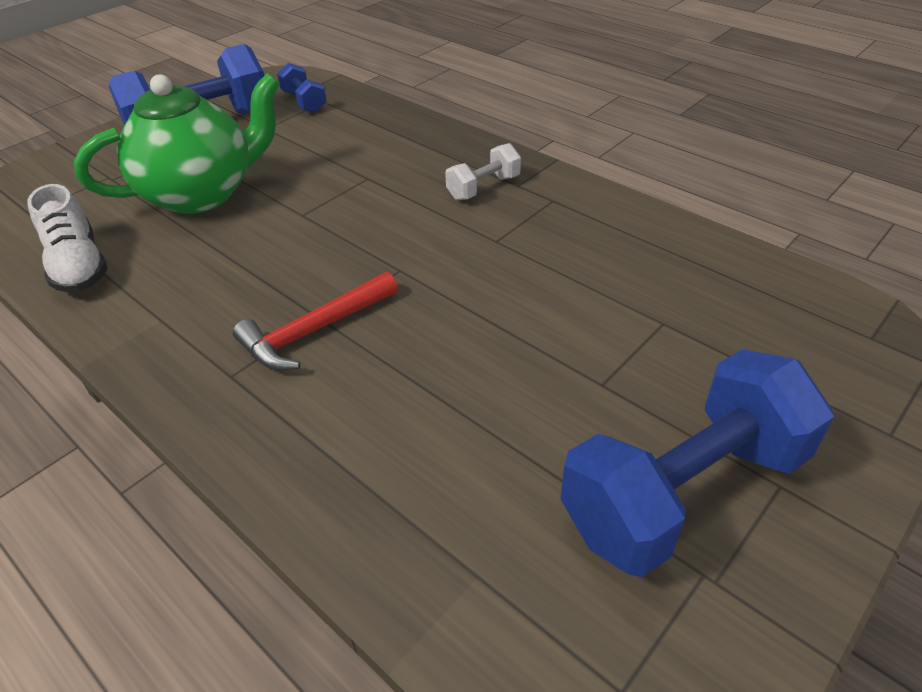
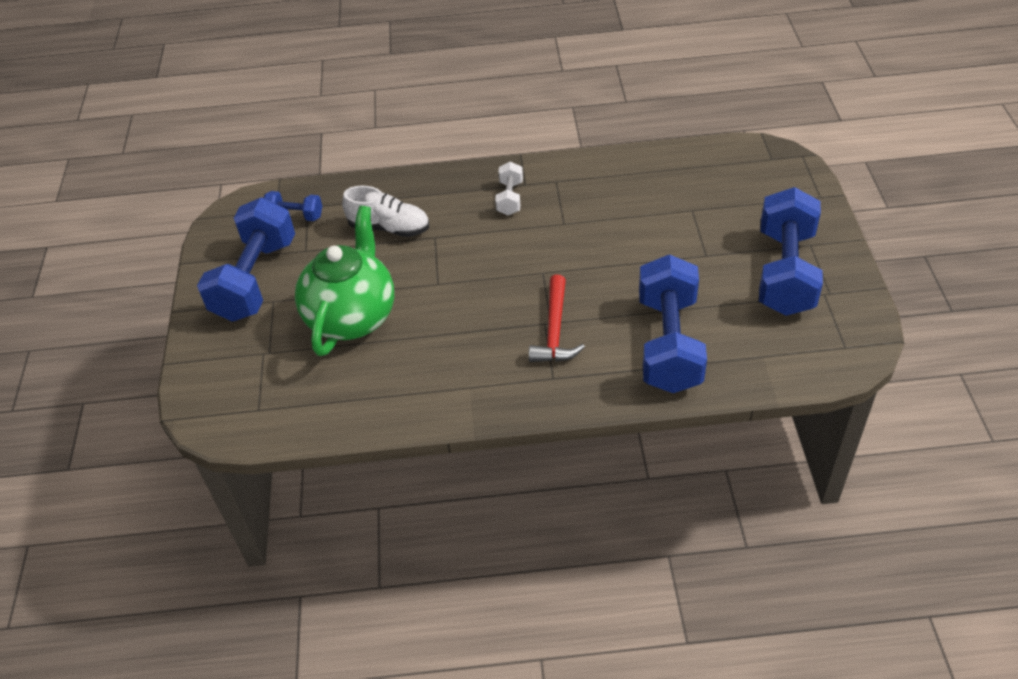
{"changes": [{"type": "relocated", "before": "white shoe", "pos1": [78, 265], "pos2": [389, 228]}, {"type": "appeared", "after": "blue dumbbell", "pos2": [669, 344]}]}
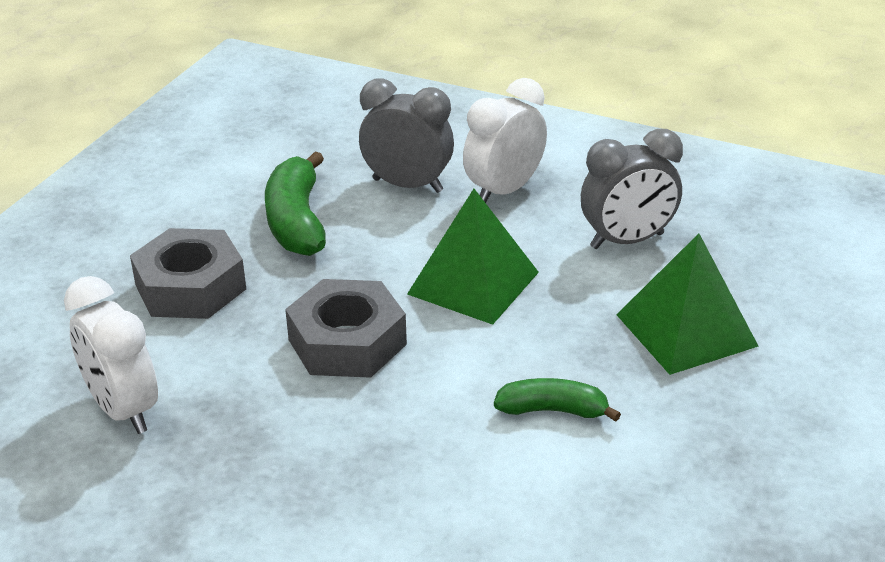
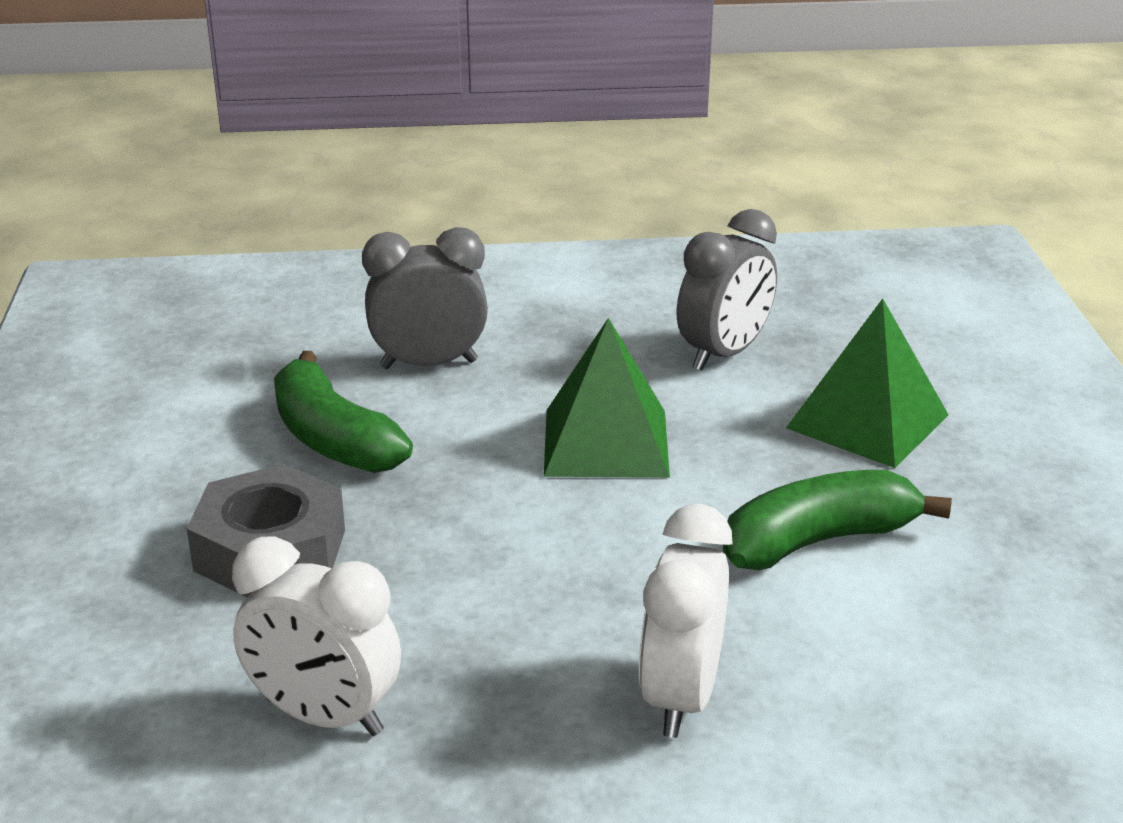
{"changes": [{"type": "relocated", "before": "white clock", "pos1": [504, 191], "pos2": [681, 697]}, {"type": "missing", "before": "grey nut", "pos1": [347, 342]}, {"type": "size", "before": "green banana", "pos1": [553, 410], "pos2": [818, 541], "scale": 1.61}]}
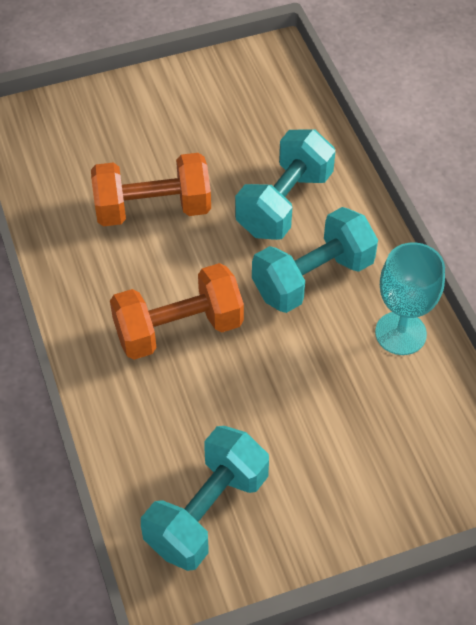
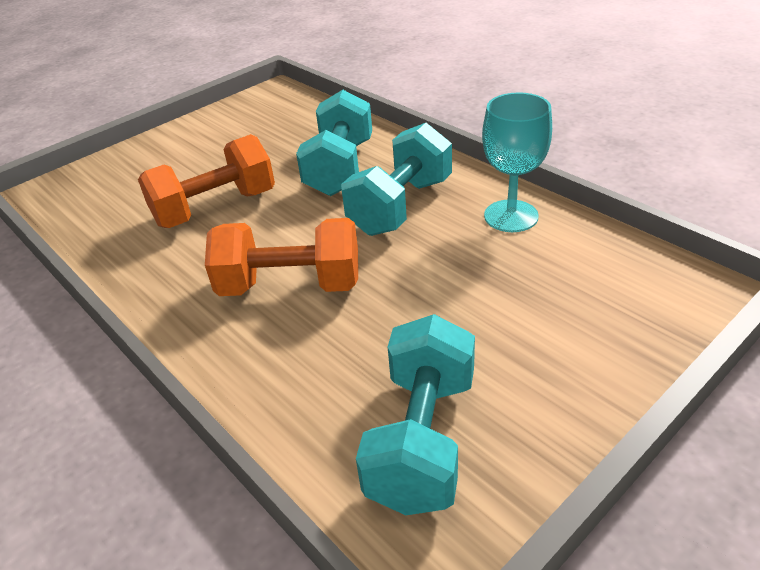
{"changes": [{"type": "spun", "before": "orange dumbbell", "pos1": [178, 329], "pos2": [290, 285], "turn": 45}]}
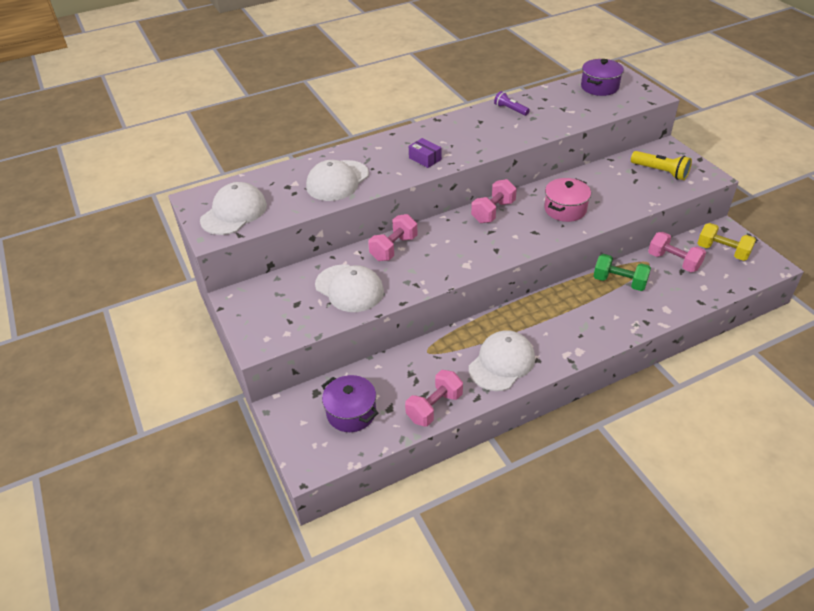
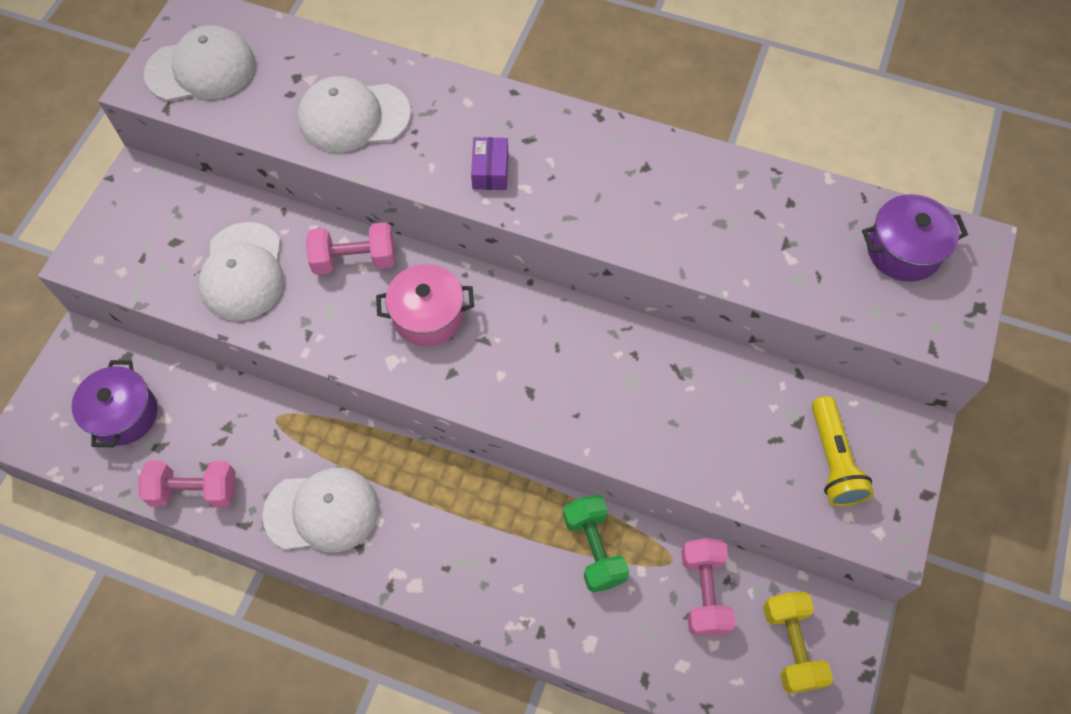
{"changes": [{"type": "missing", "before": "purple flashlight", "pos1": [510, 110]}, {"type": "relocated", "before": "pink pot", "pos1": [565, 209], "pos2": [428, 316]}, {"type": "missing", "before": "pink dumbbell", "pos1": [493, 212]}]}
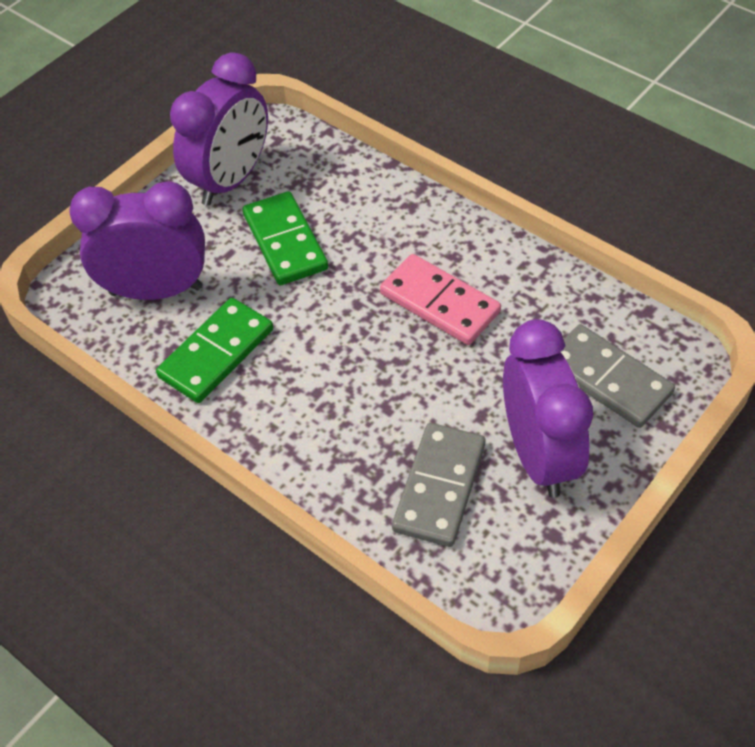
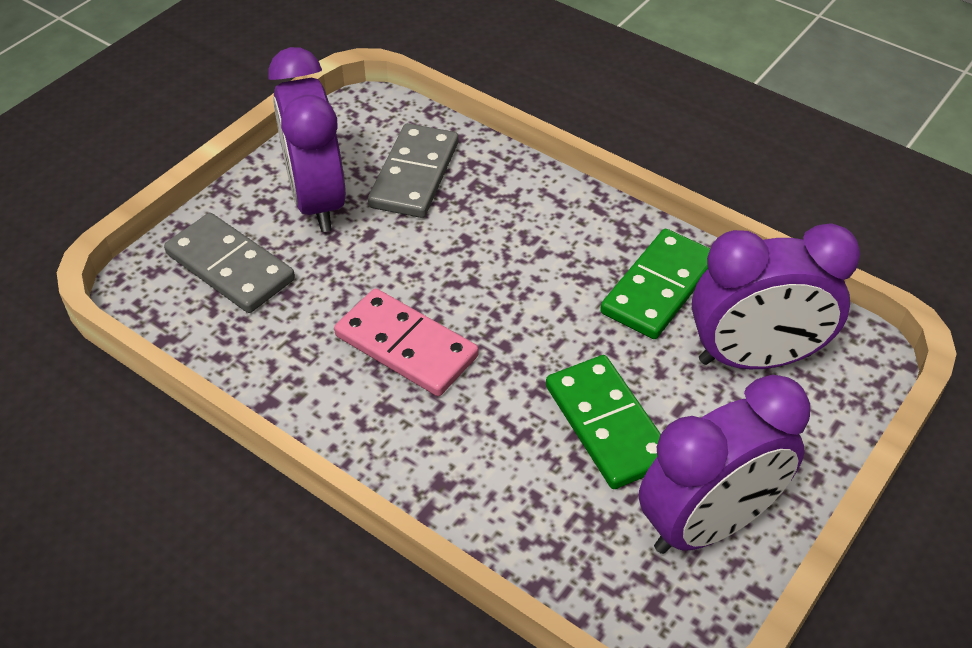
{"changes": [{"type": "spun", "before": "purple clock", "pos1": [230, 180], "pos2": [708, 524], "turn": -150}]}
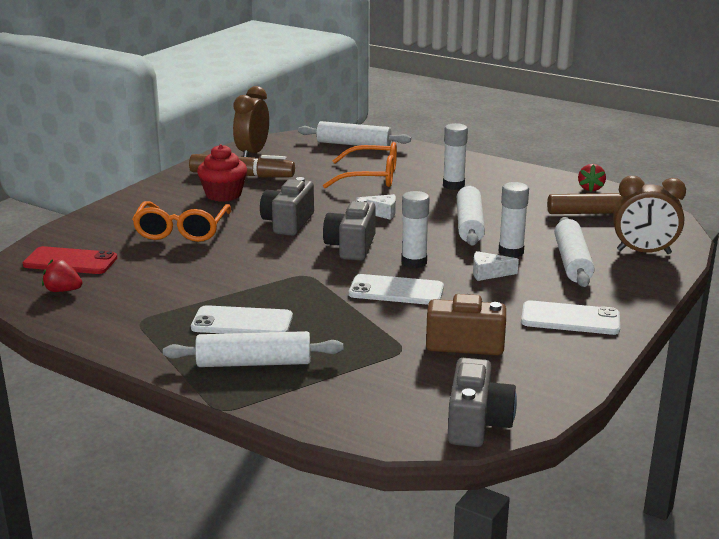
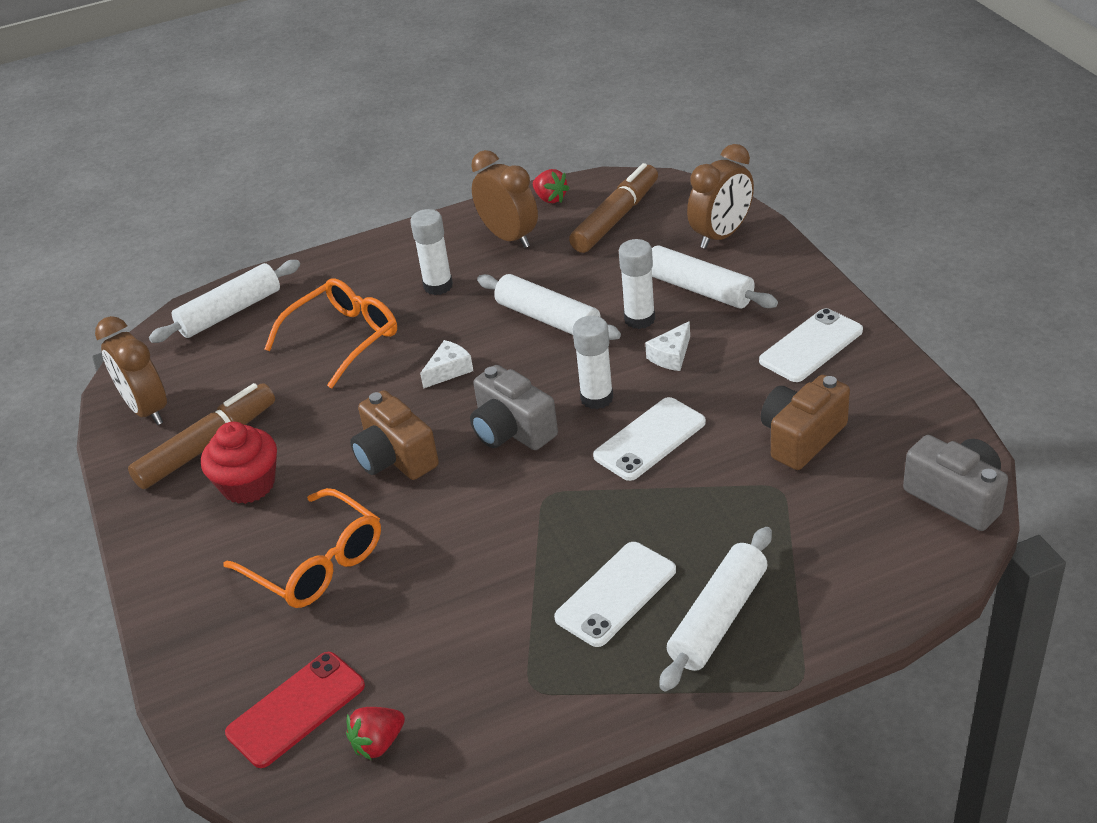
{"changes": [{"type": "colour", "before": "grey camera", "after": "brown camera", "pos1": [288, 223], "pos2": [395, 457]}, {"type": "appeared", "after": "brown clock", "pos2": [509, 237]}]}
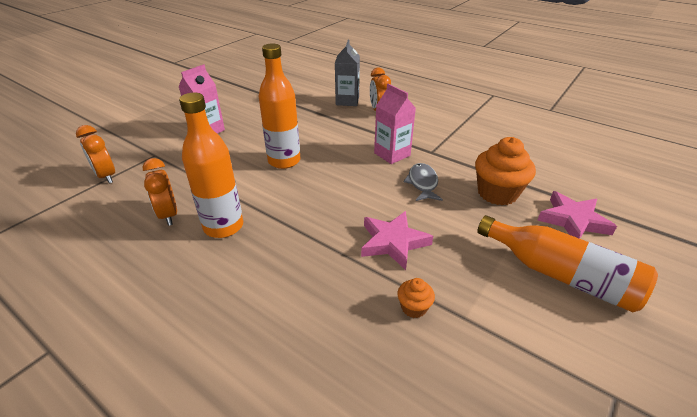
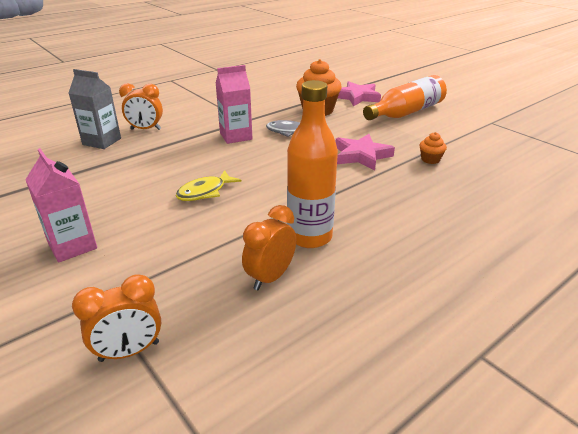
{"changes": [{"type": "exchanged", "before": "orange bottle", "after": "yellow fish", "pos1": [284, 161], "pos2": [205, 192]}, {"type": "spun", "before": "orange clock", "pos1": [168, 215], "pos2": [270, 277], "turn": 135}]}
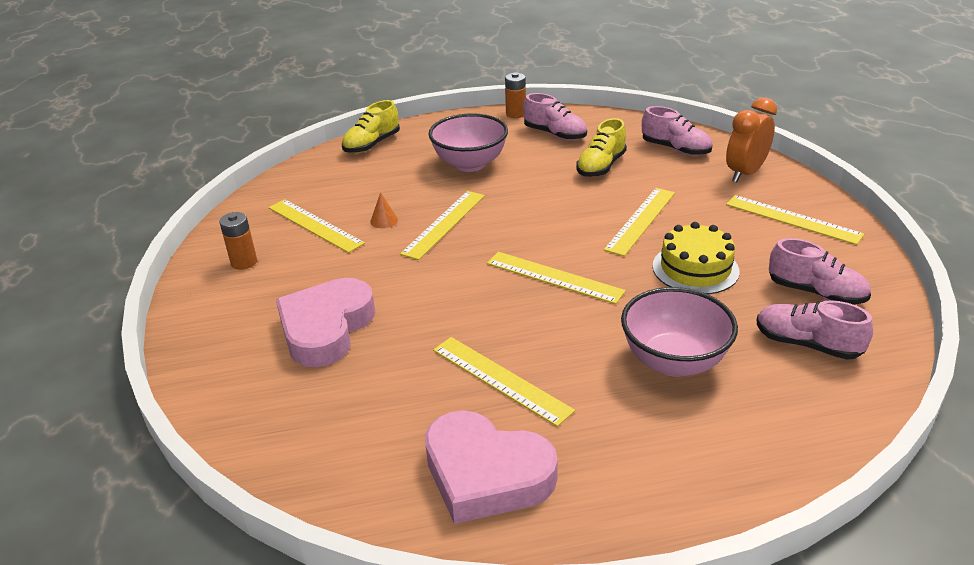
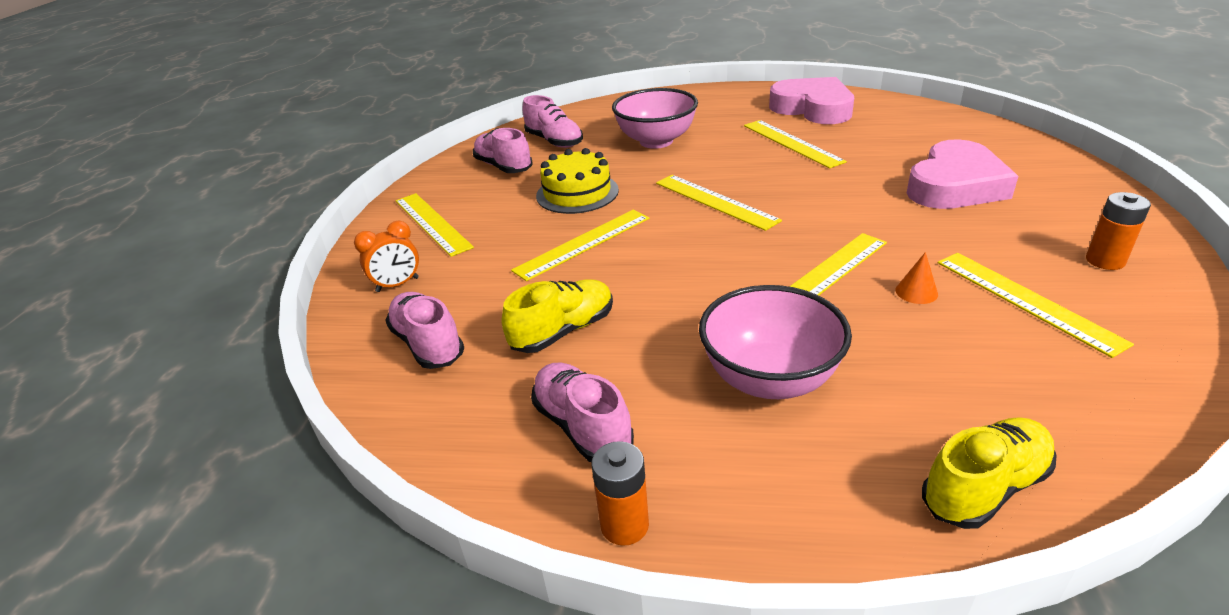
{"changes": [{"type": "size", "before": "orange clock", "pos1": [745, 173], "pos2": [397, 285], "scale": 0.66}]}
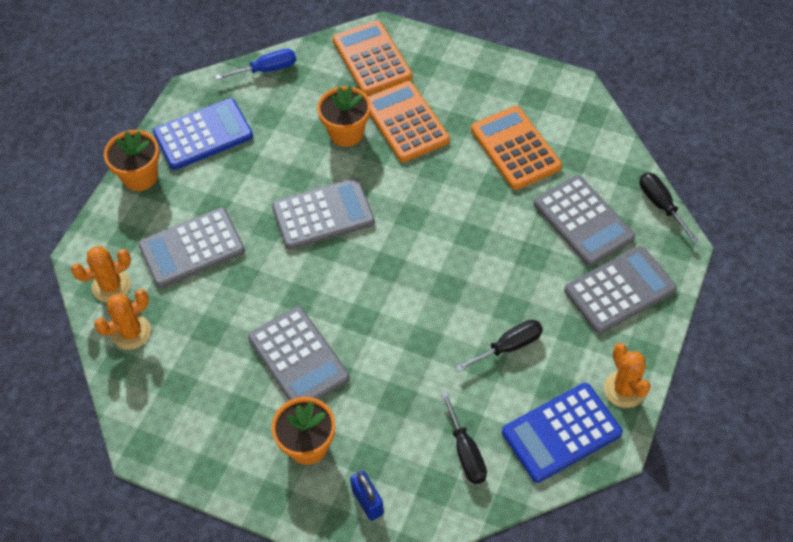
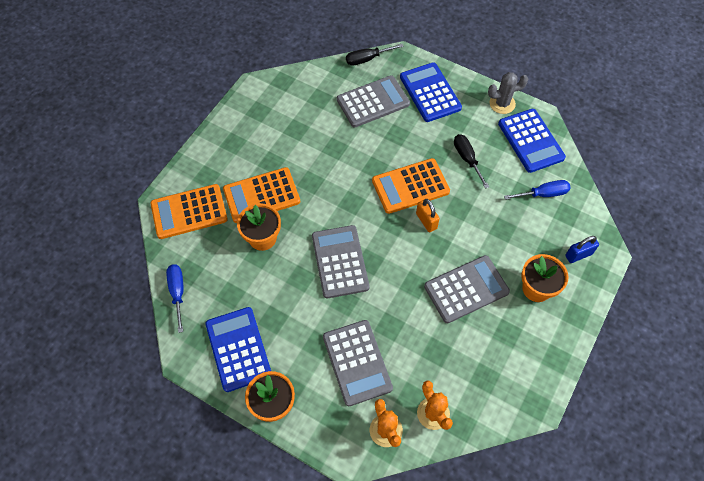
{"changes": [{"type": "relocated", "before": "orange calculator", "pos1": [515, 148], "pos2": [410, 186]}, {"type": "colour", "before": "grey calculator", "after": "blue calculator", "pos1": [619, 290], "pos2": [430, 92]}, {"type": "colour", "before": "orange cactus", "after": "grey cactus", "pos1": [624, 389], "pos2": [502, 103]}, {"type": "colour", "before": "black screwdriver", "after": "blue screwdriver", "pos1": [466, 452], "pos2": [543, 194]}, {"type": "appeared", "after": "orange padlock", "pos2": [426, 221]}]}
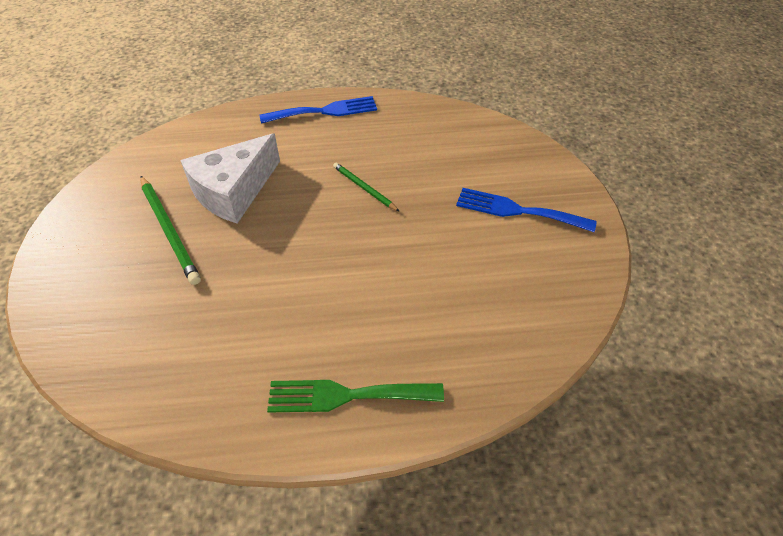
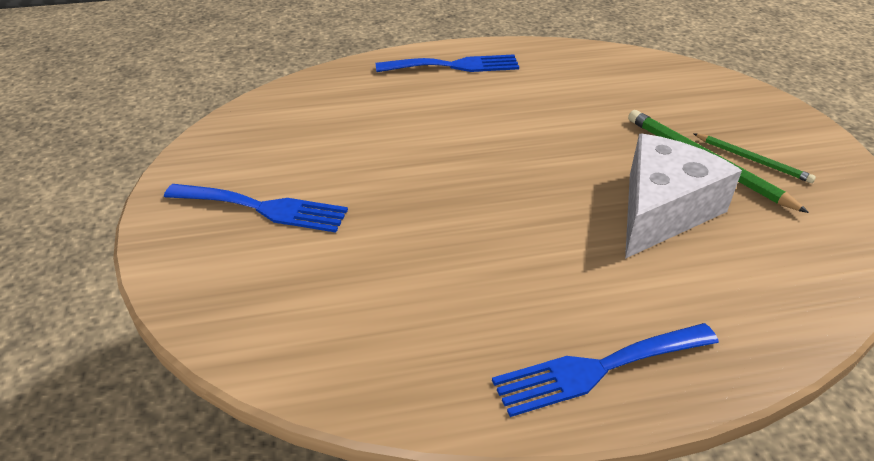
{"changes": [{"type": "relocated", "before": "green pencil", "pos1": [364, 188], "pos2": [752, 160]}, {"type": "colour", "before": "green fork", "after": "blue fork", "pos1": [346, 395], "pos2": [454, 66]}]}
